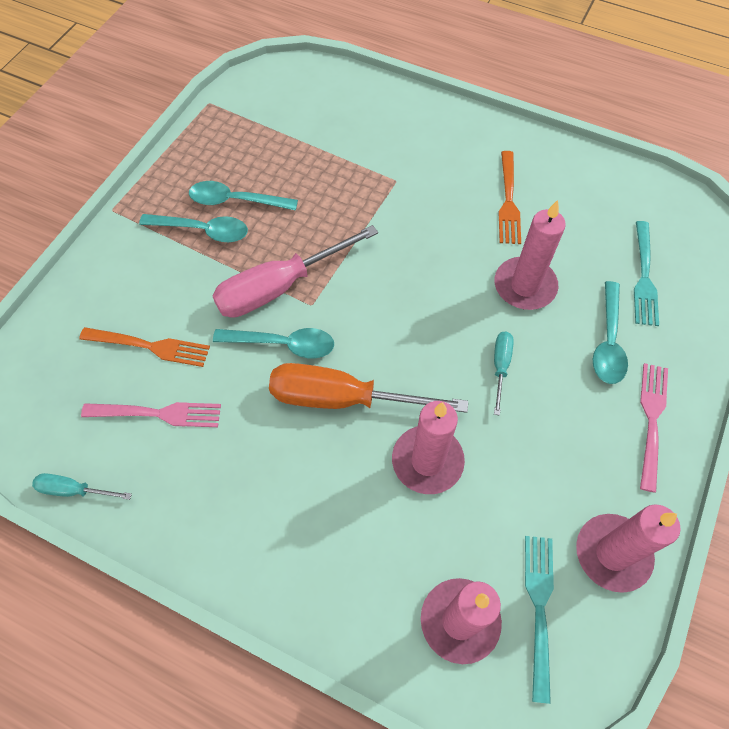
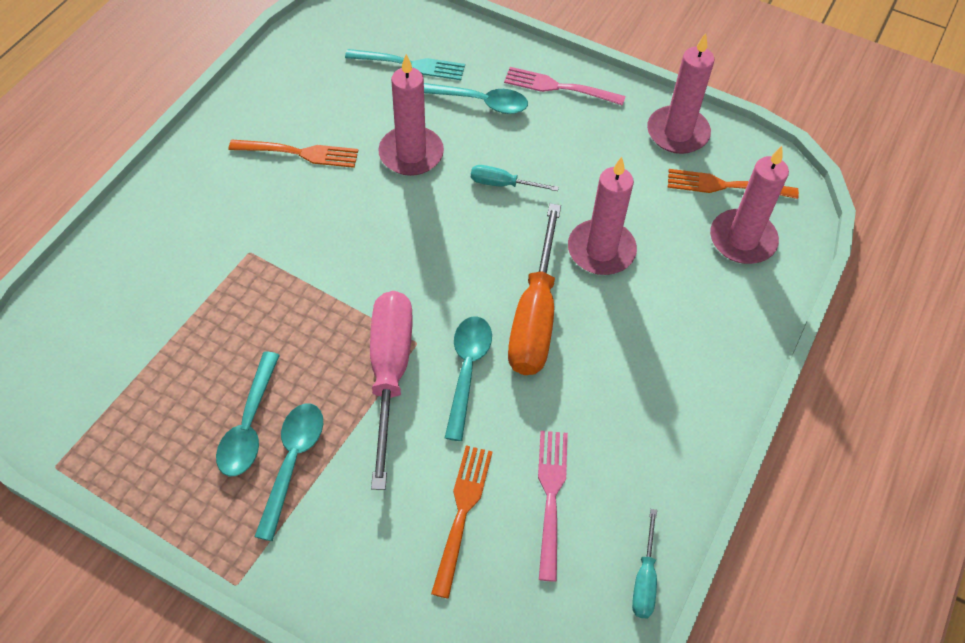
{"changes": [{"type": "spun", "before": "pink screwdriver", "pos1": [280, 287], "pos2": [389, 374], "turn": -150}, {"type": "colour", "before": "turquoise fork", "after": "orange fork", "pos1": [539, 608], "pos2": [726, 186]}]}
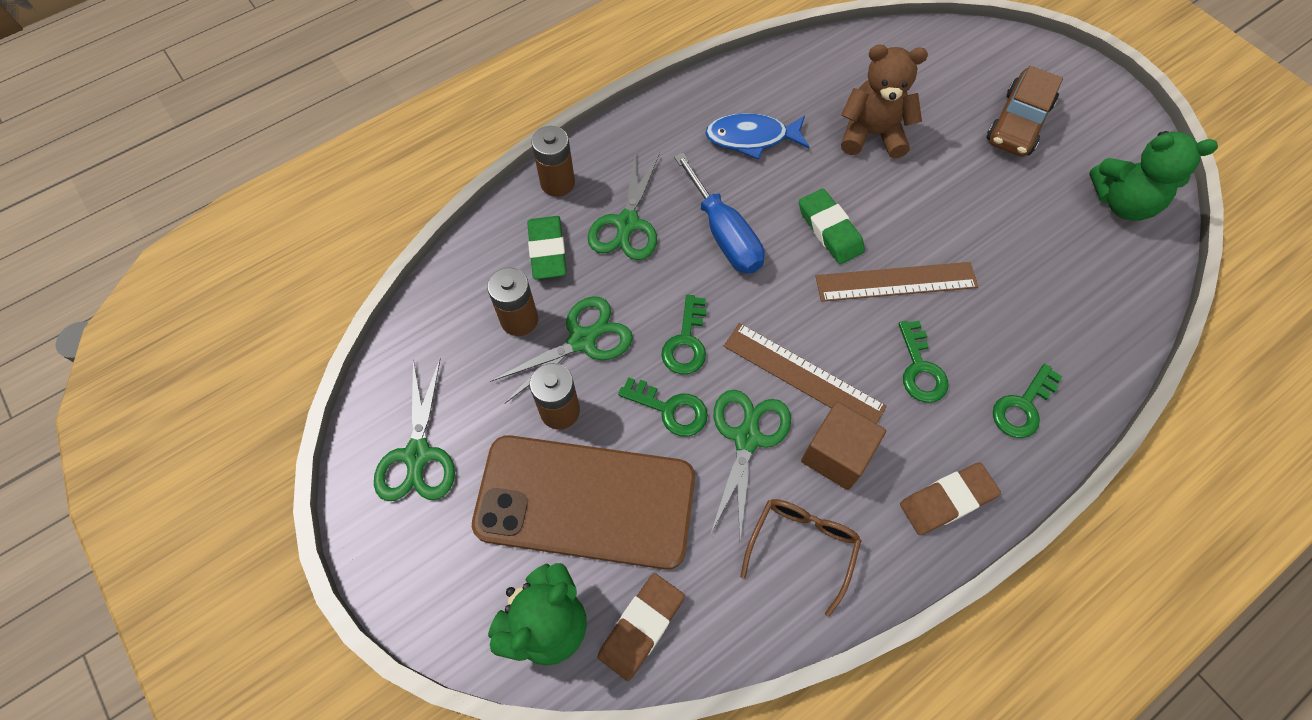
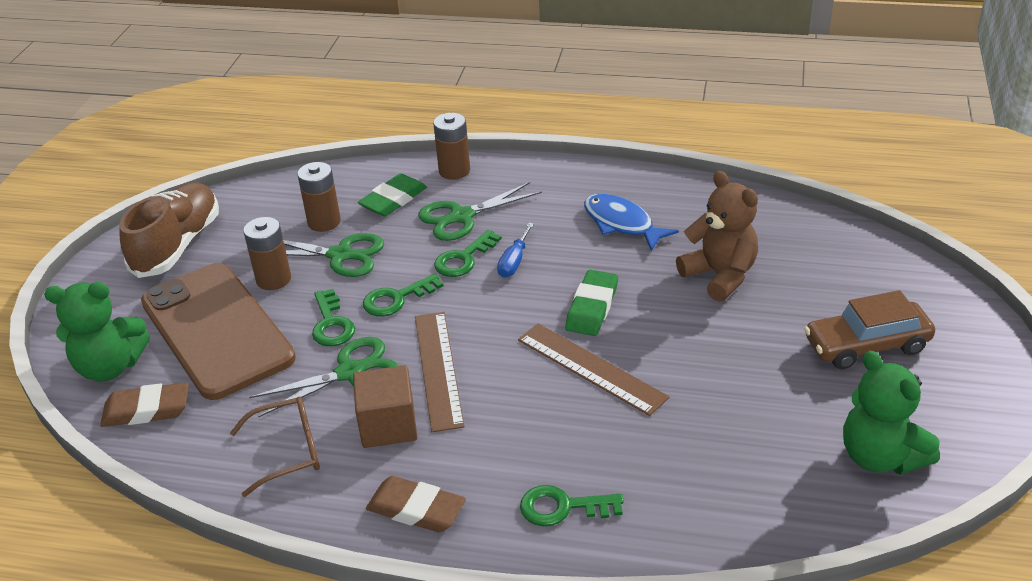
{"changes": [{"type": "size", "before": "blue screwdriver", "pos1": [724, 234], "pos2": [514, 262], "scale": 0.56}, {"type": "relocated", "before": "green key", "pos1": [920, 369], "pos2": [464, 259]}, {"type": "exchanged", "before": "green scissors", "after": "brown shoe", "pos1": [418, 454], "pos2": [177, 245]}]}
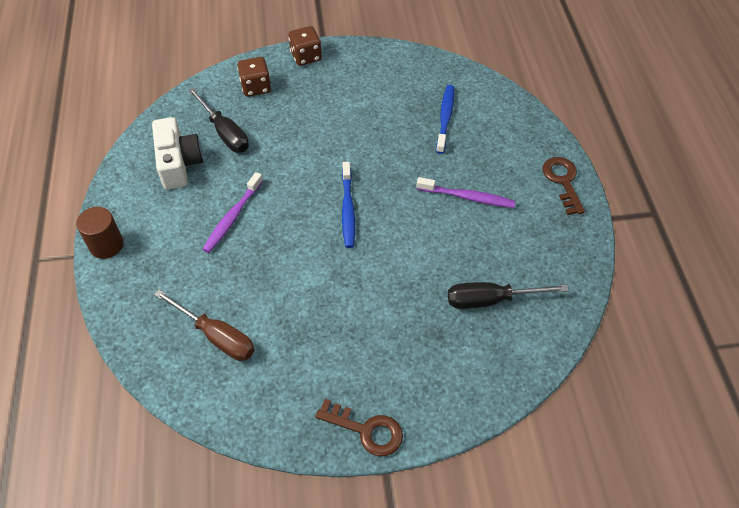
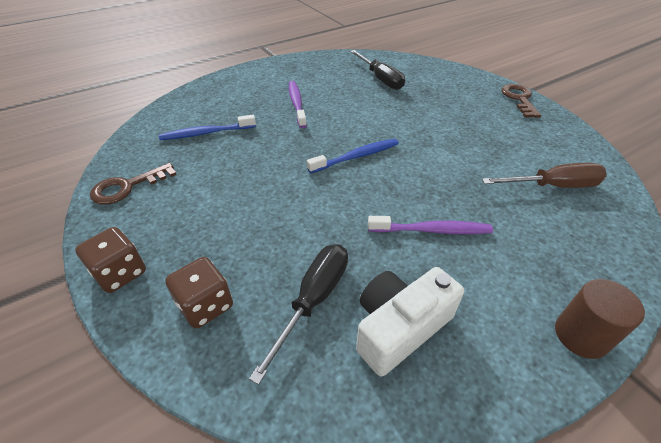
{"changes": [{"type": "relocated", "before": "brown key", "pos1": [563, 181], "pos2": [128, 187]}, {"type": "spun", "before": "brown screwdriver", "pos1": [216, 336], "pos2": [552, 186], "turn": 75}]}
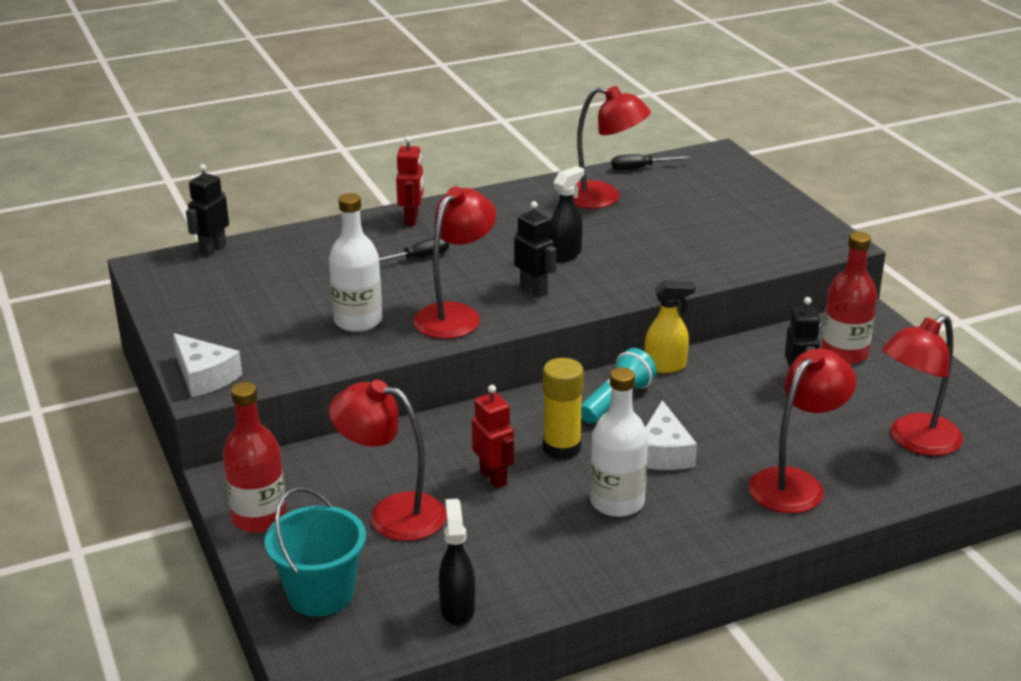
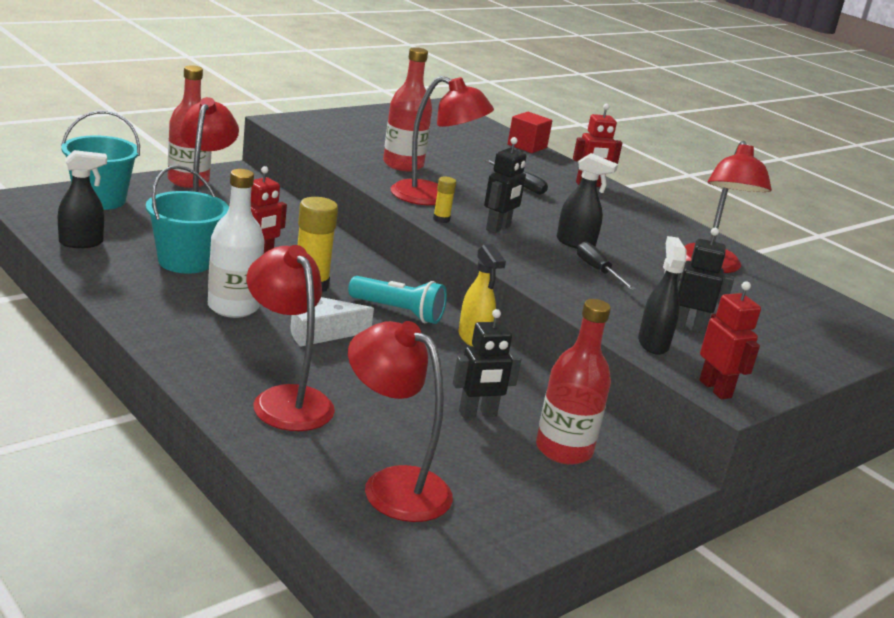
{"changes": [{"type": "relocated", "before": "black screwdriver", "pos1": [640, 168], "pos2": [598, 271]}, {"type": "relocated", "before": "black robot", "pos1": [212, 249], "pos2": [688, 327]}, {"type": "colour", "before": "white bottle", "after": "red bottle", "pos1": [358, 321], "pos2": [403, 165]}, {"type": "missing", "before": "white cheese", "pos1": [204, 377]}, {"type": "spun", "before": "red lamp", "pos1": [795, 483], "pos2": [286, 399], "turn": -150}, {"type": "appeared", "after": "red cube", "pos2": [527, 146]}, {"type": "appeared", "after": "turquoise bucket", "pos2": [185, 261]}, {"type": "appeared", "after": "yellow glue stick", "pos2": [441, 219]}, {"type": "appeared", "after": "black spray bottle", "pos2": [653, 343]}, {"type": "appeared", "after": "red robot", "pos2": [715, 389]}]}
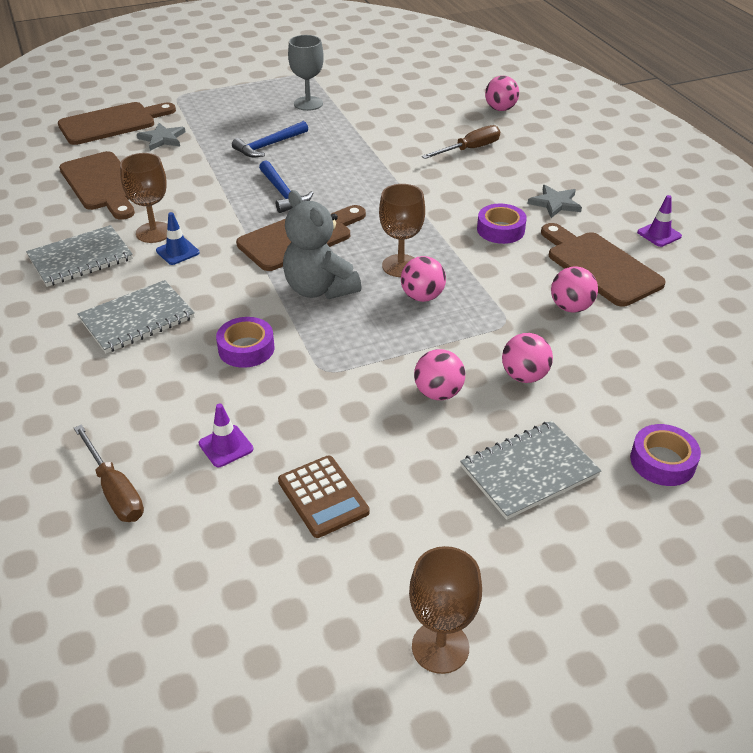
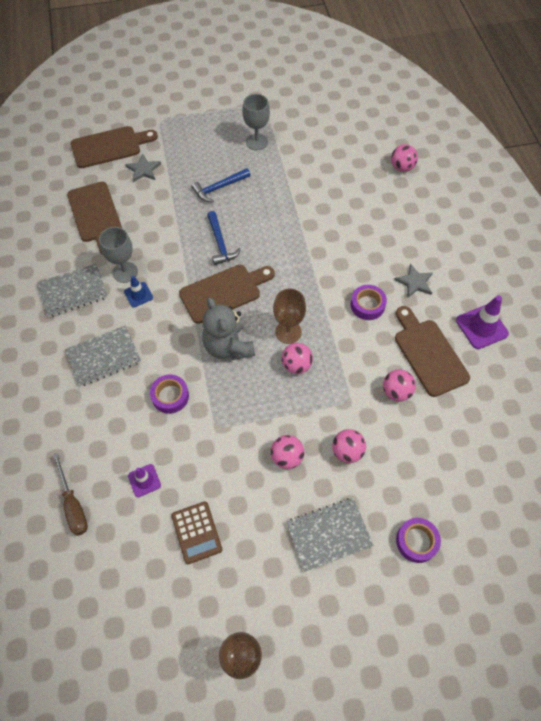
{"changes": [{"type": "missing", "before": "brown screwdriver", "pos1": [470, 149]}, {"type": "colour", "before": "brown goblet", "after": "grey goblet", "pos1": [154, 232], "pos2": [125, 272]}, {"type": "size", "before": "purple traffic cone", "pos1": [659, 234], "pos2": [481, 327], "scale": 1.67}]}
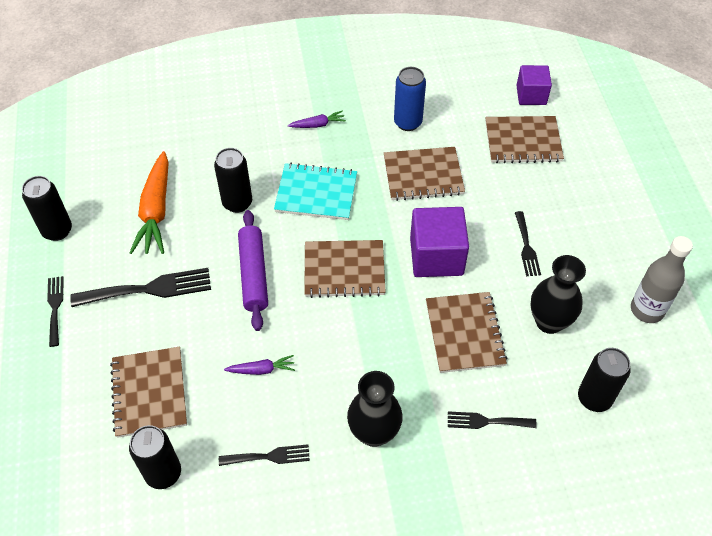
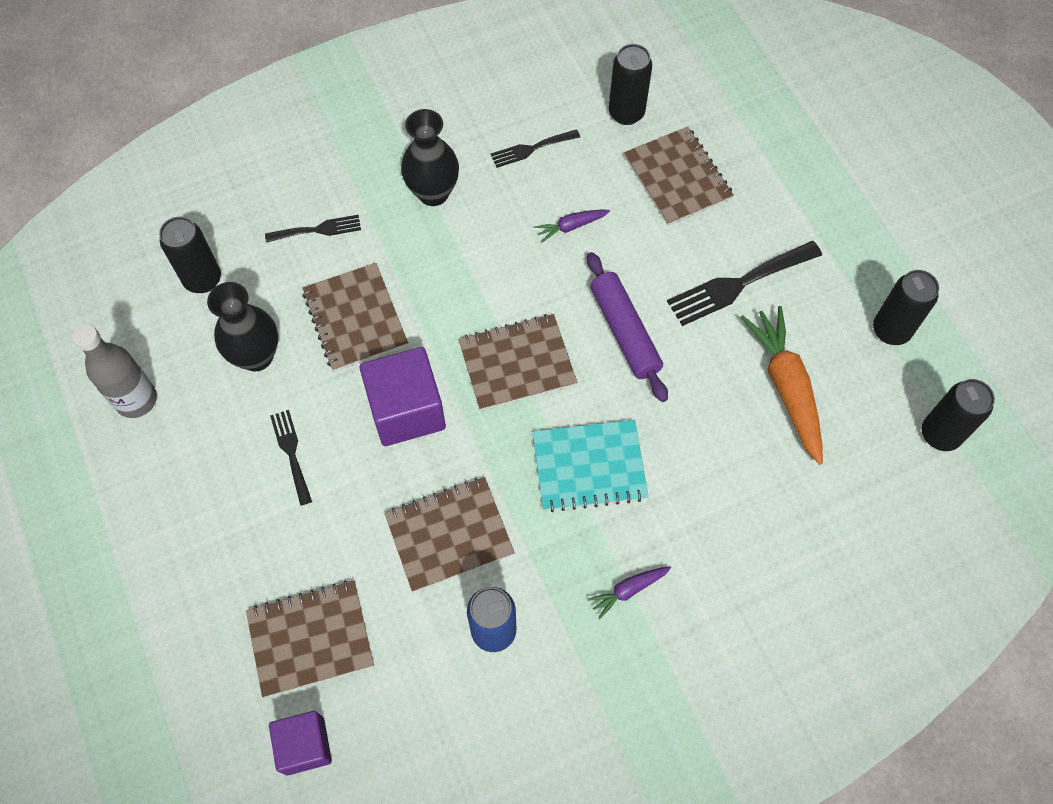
{"changes": [{"type": "relocated", "before": "black can", "pos1": [237, 203], "pos2": [940, 434]}, {"type": "missing", "before": "black fork", "pos1": [55, 307]}]}
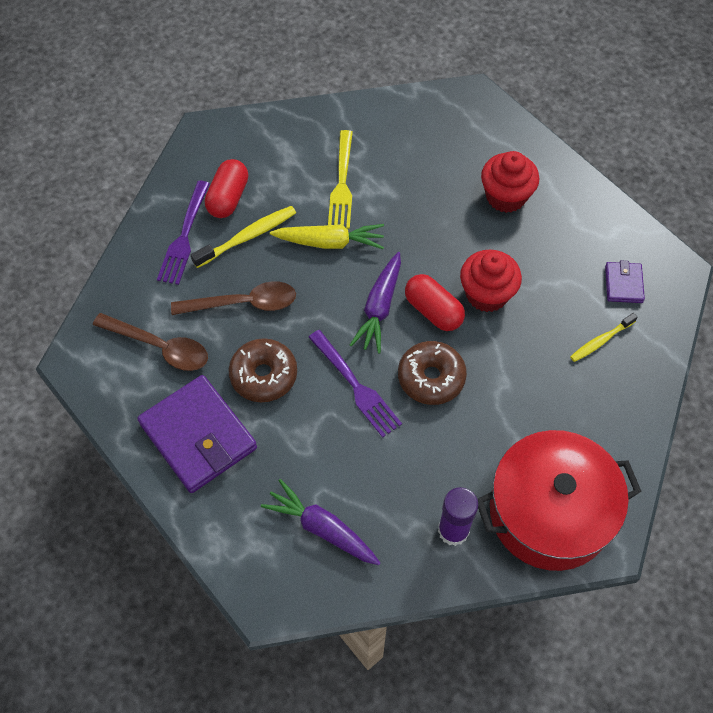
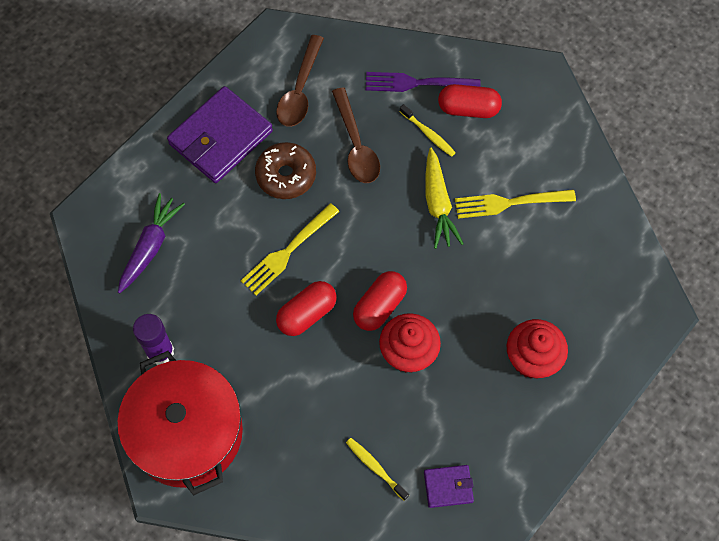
{"changes": [{"type": "size", "before": "yellow toothbrush", "pos1": [248, 237], "pos2": [428, 134], "scale": 0.66}, {"type": "missing", "before": "purple carrot", "pos1": [379, 308]}, {"type": "colour", "before": "purple fork", "after": "yellow fork", "pos1": [355, 385], "pos2": [288, 251]}, {"type": "exchanged", "before": "brown donut", "after": "red capsule", "pos1": [431, 378], "pos2": [307, 314]}]}
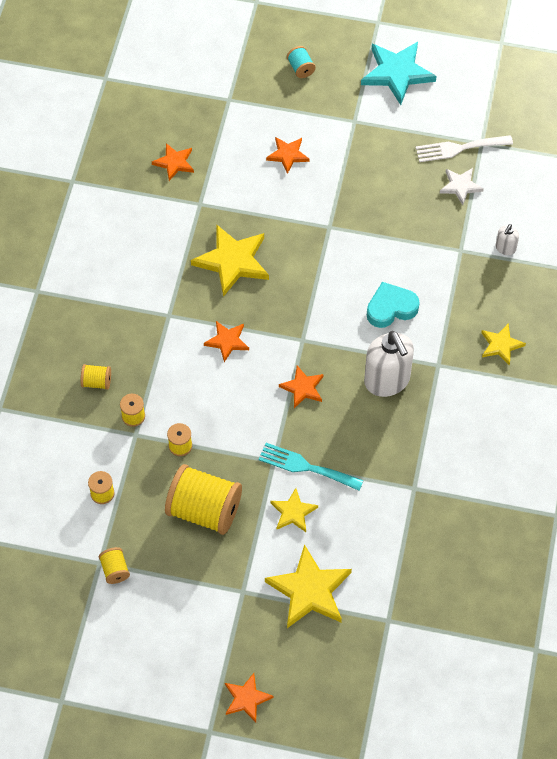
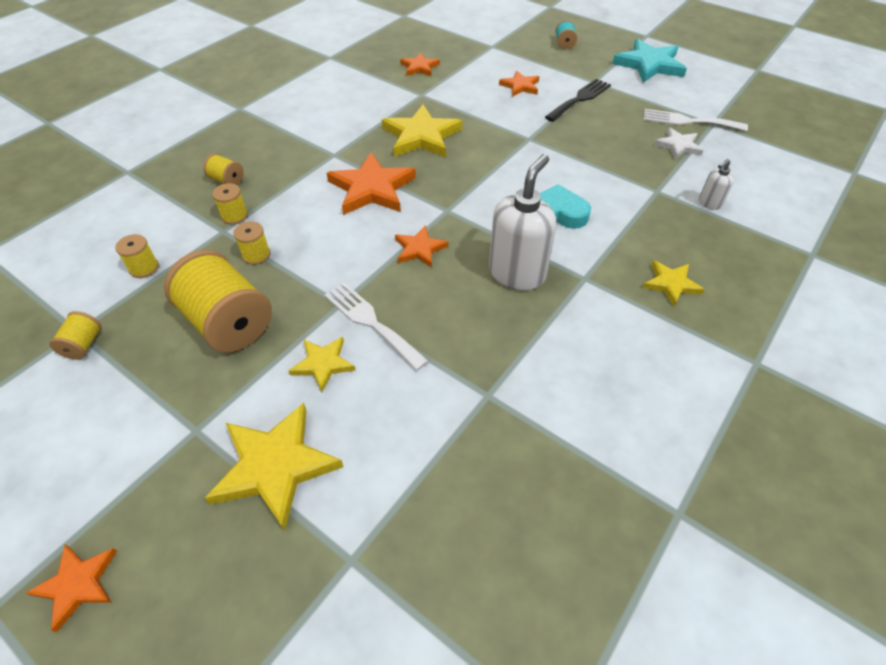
{"changes": [{"type": "size", "before": "orange star", "pos1": [227, 341], "pos2": [372, 188], "scale": 1.78}, {"type": "spun", "before": "white soap dispenser", "pos1": [387, 381], "pos2": [517, 273], "turn": -150}, {"type": "colour", "before": "turquoise fork", "after": "white fork", "pos1": [306, 467], "pos2": [371, 322]}, {"type": "appeared", "after": "black fork", "pos2": [580, 99]}]}
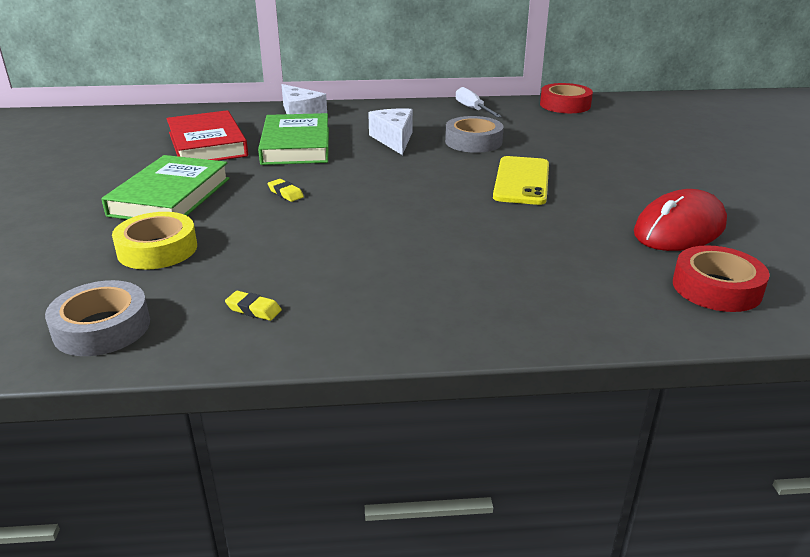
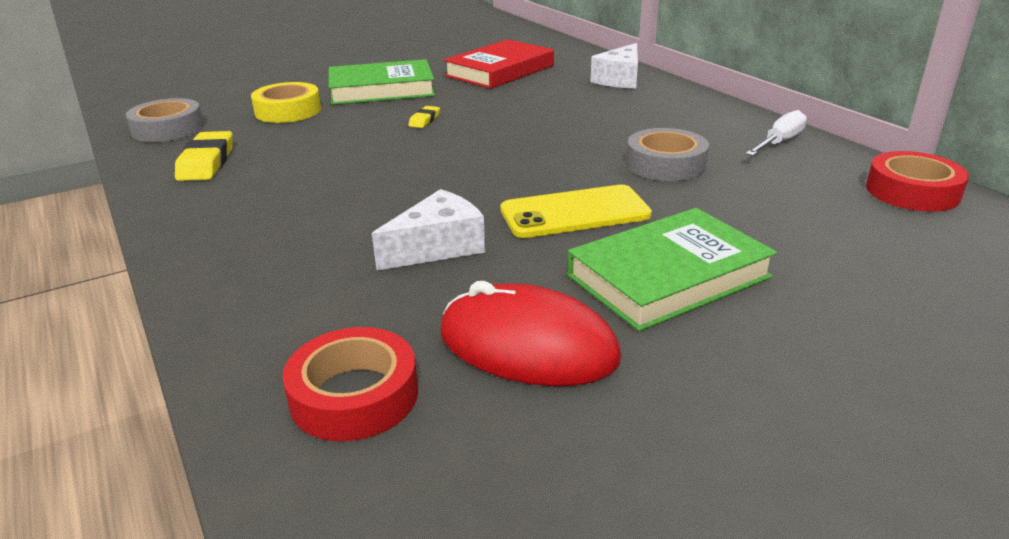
{"changes": [{"type": "relocated", "before": "white cheese", "pos1": [394, 140], "pos2": [437, 247]}, {"type": "relocated", "before": "green book", "pos1": [296, 145], "pos2": [668, 276]}, {"type": "size", "before": "yellow eraser", "pos1": [253, 309], "pos2": [206, 162], "scale": 1.88}]}
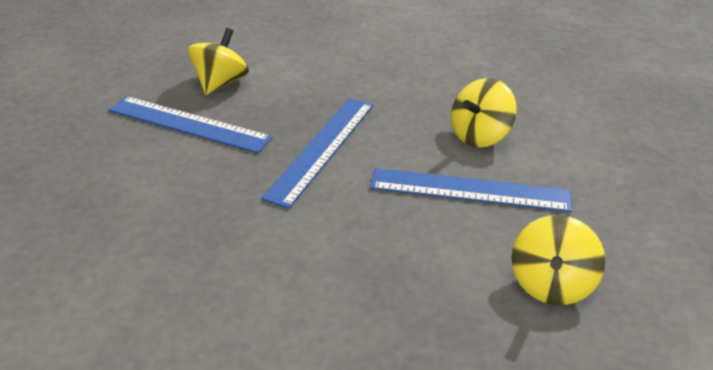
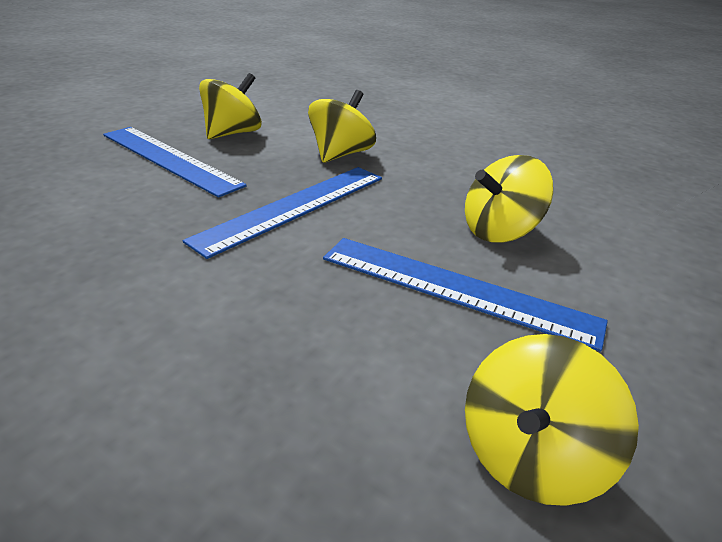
{"changes": [{"type": "appeared", "after": "yellow spinning top", "pos2": [341, 154]}]}
